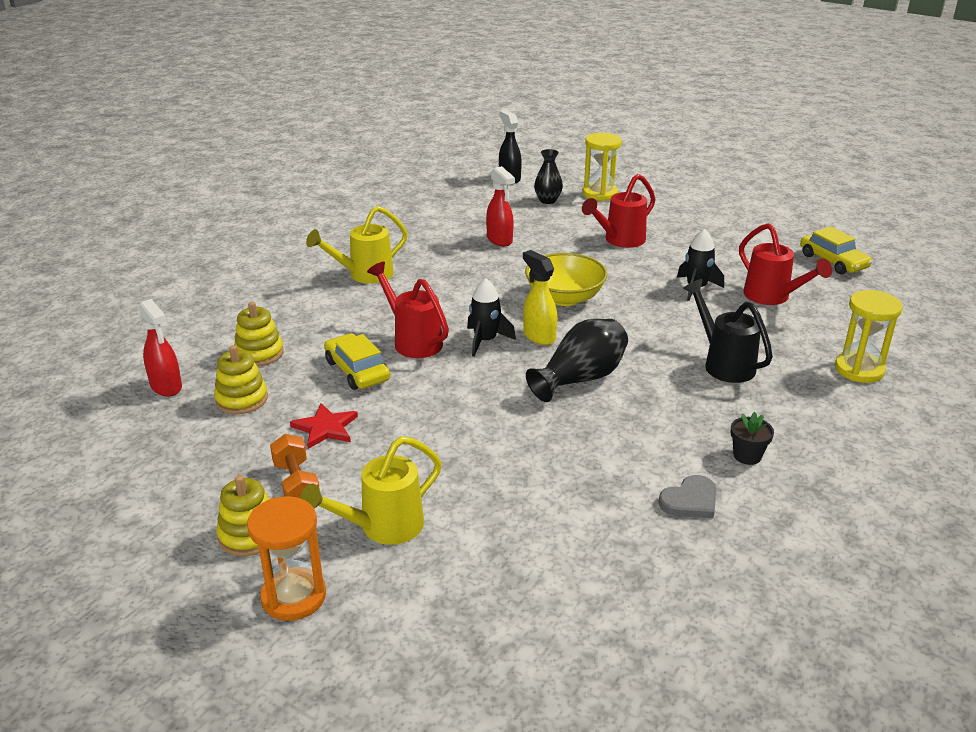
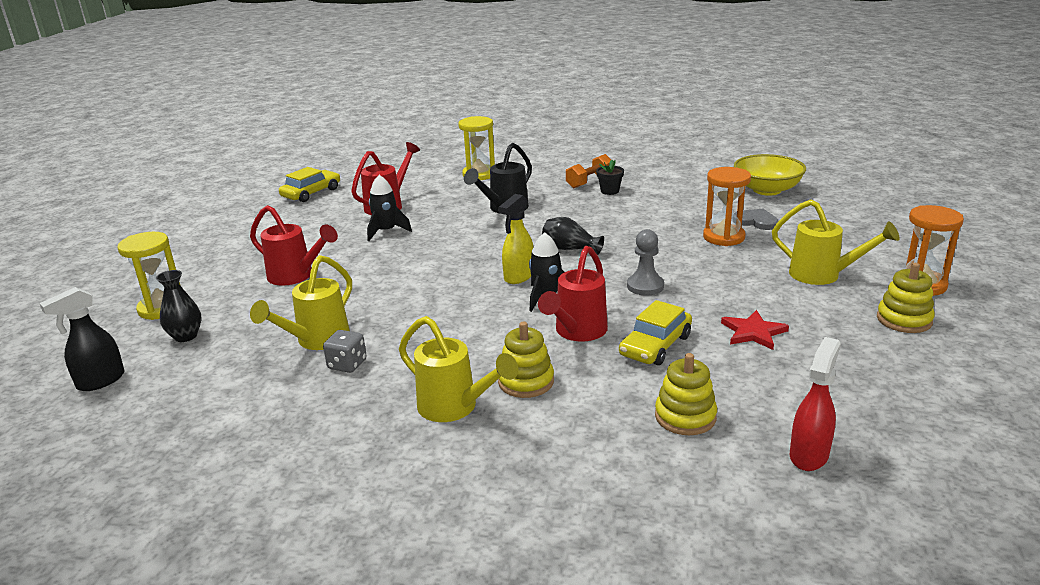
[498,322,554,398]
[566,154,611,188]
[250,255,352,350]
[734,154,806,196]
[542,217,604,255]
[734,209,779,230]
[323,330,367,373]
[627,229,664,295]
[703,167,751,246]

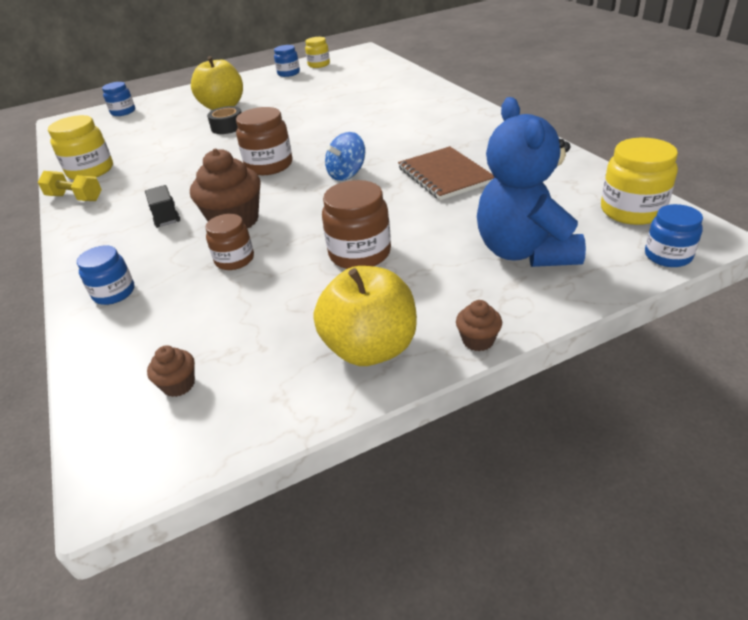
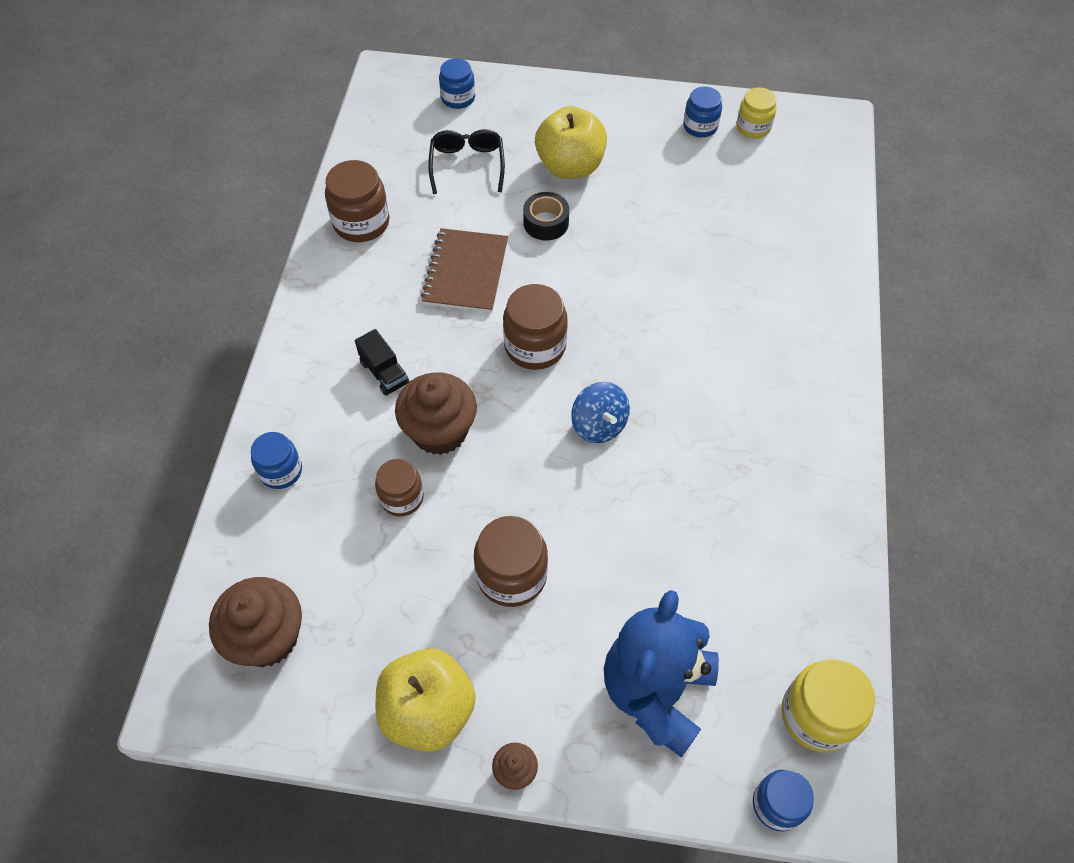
[38,171,102,201] (first image)
[325,160,390,242]
[355,329,409,396]
[209,577,302,667]
[571,382,630,443]
[421,228,508,313]
[428,129,505,194]

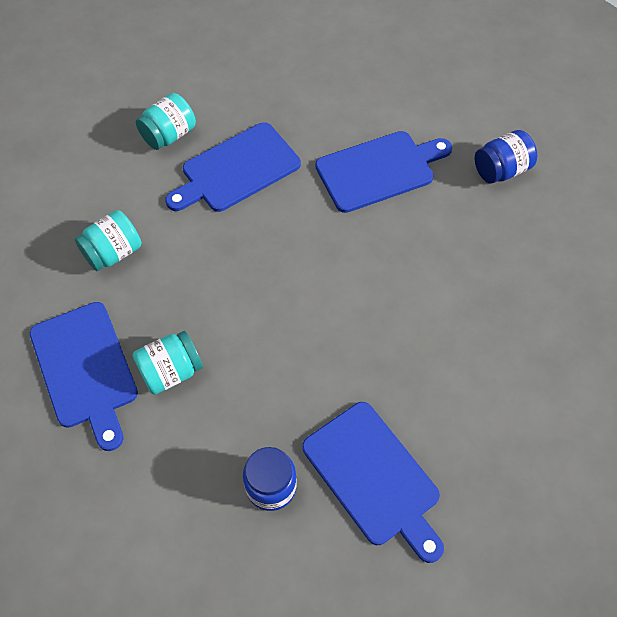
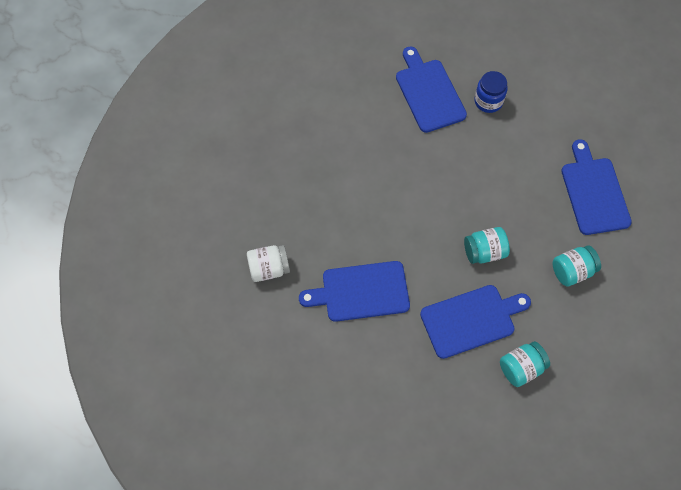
[464,227,510,264]
[247,245,290,282]

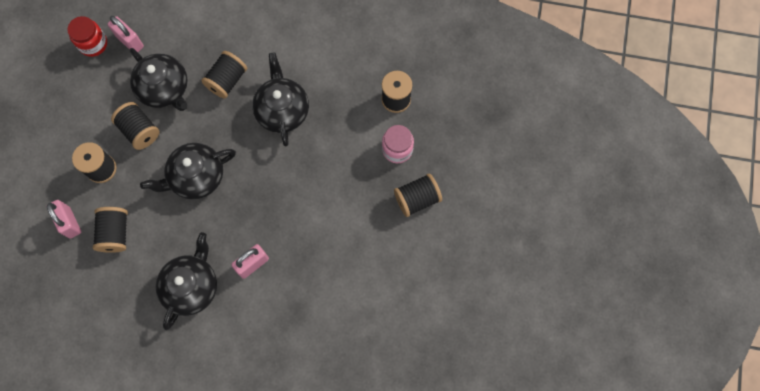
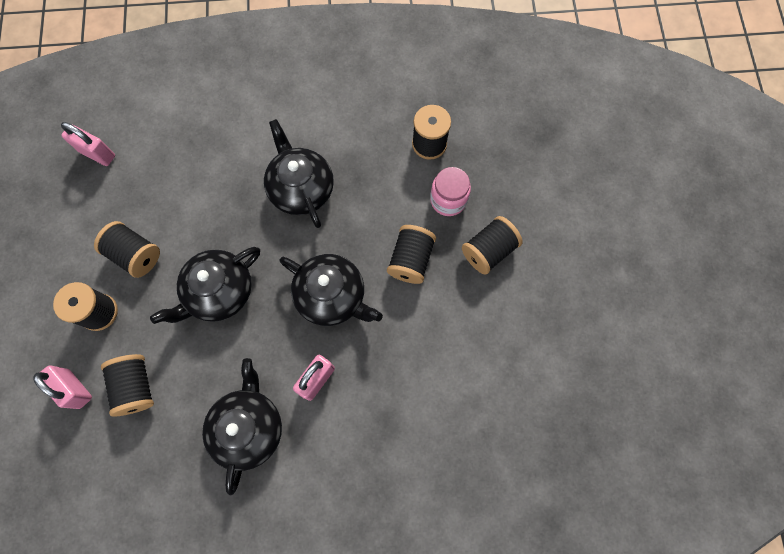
[67,16,107,57] (first image)
[280,254,383,326]
[387,225,436,284]

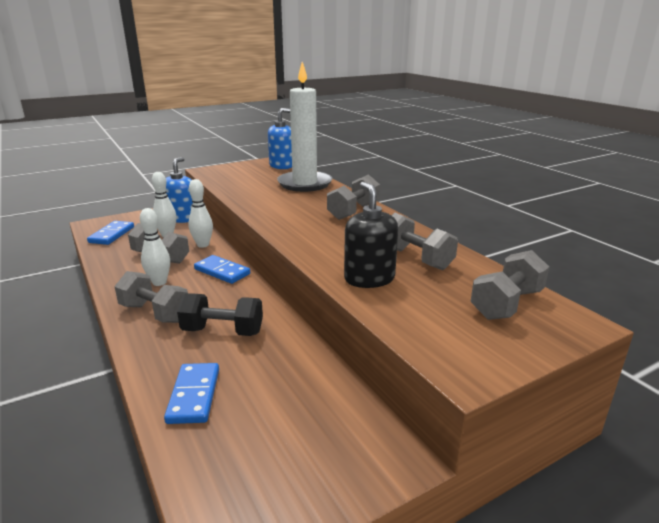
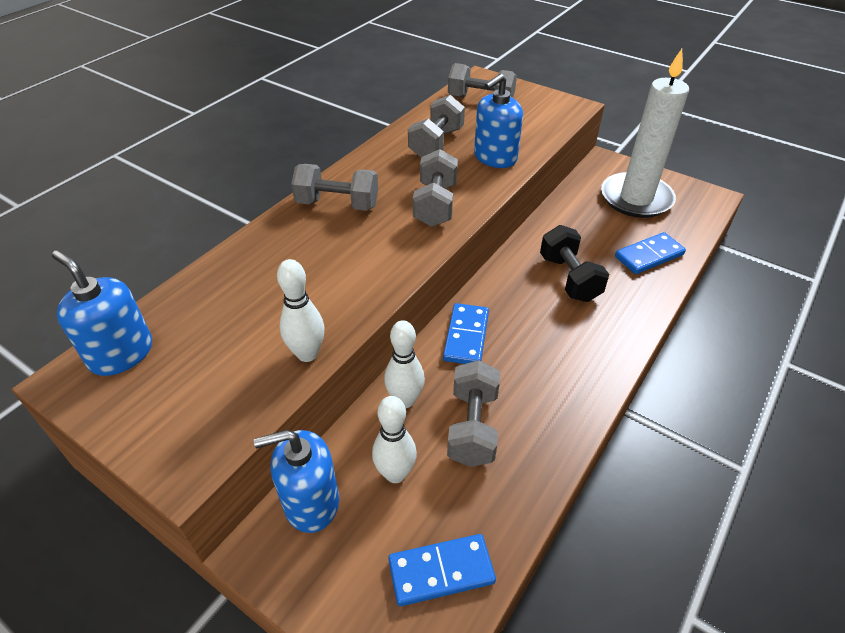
[413,149,458,227]
[277,259,325,362]
[601,49,689,218]
[474,74,523,168]

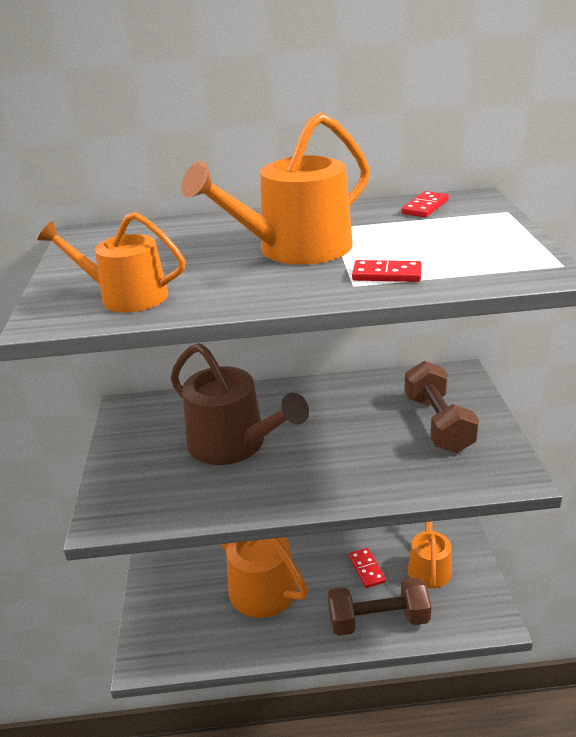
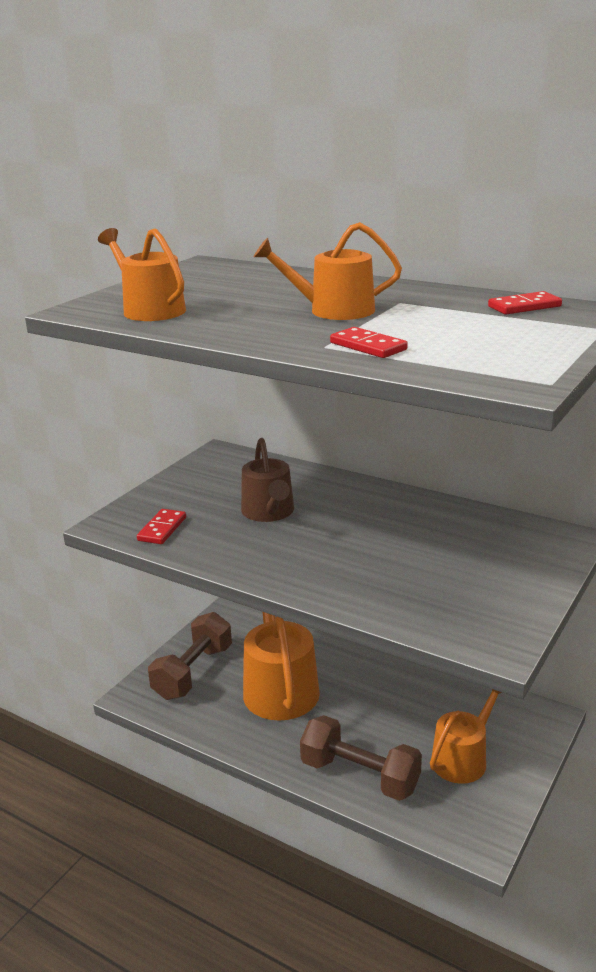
[241,438,294,522]
[254,222,402,320]
[137,509,186,544]
[148,612,232,700]

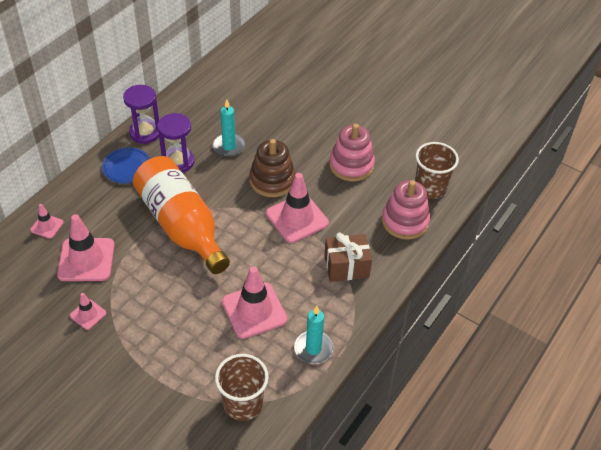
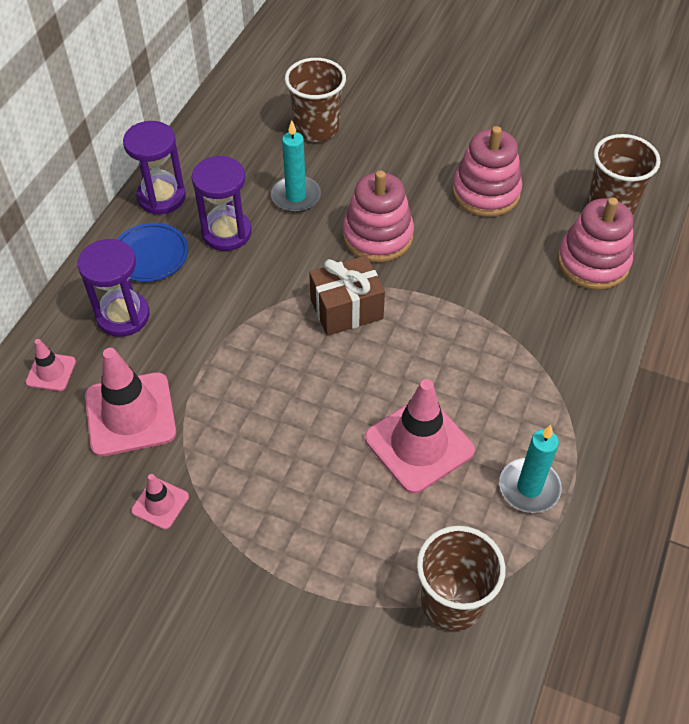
[133,156,230,274] (first image)
[343,170,414,262]
[266,173,329,243] (first image)
[309,256,385,336]
[77,239,150,337]
[285,58,346,142]

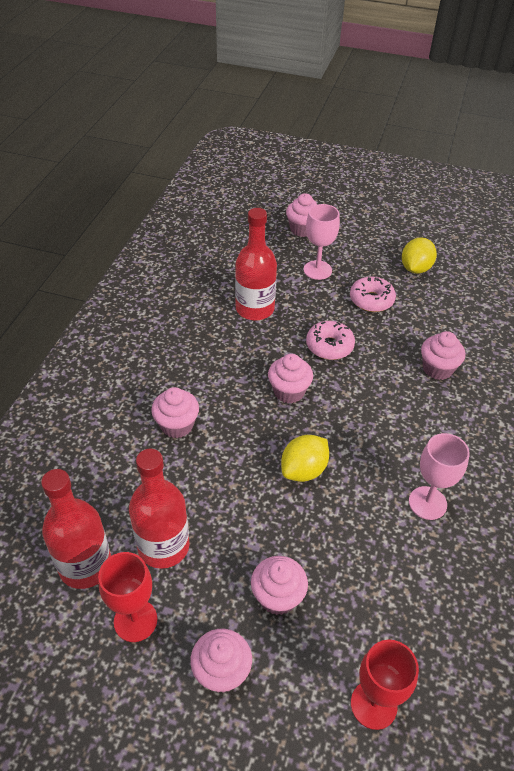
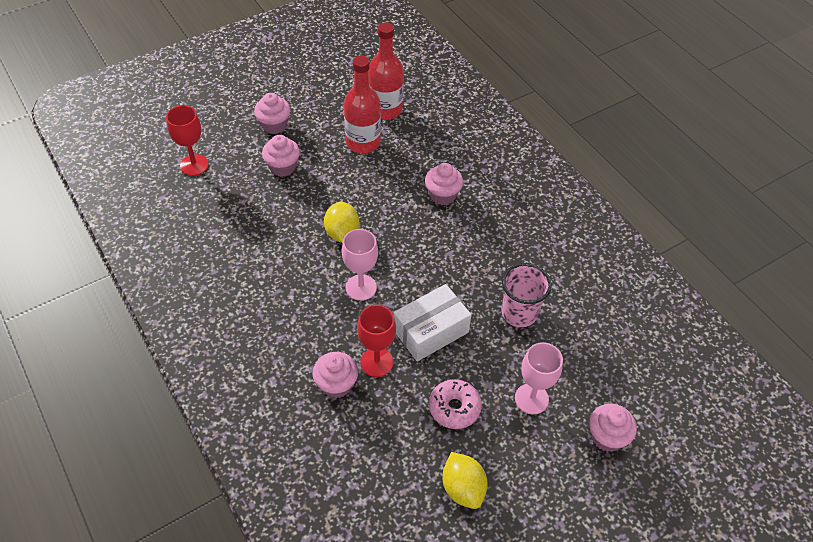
[357,305,396,377]
[502,263,552,327]
[268,354,313,403] (first image)
[393,284,471,362]
[342,229,378,301]

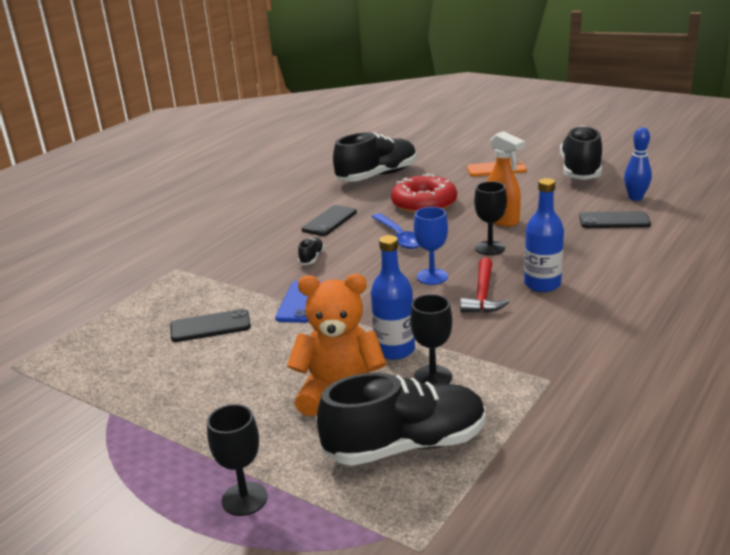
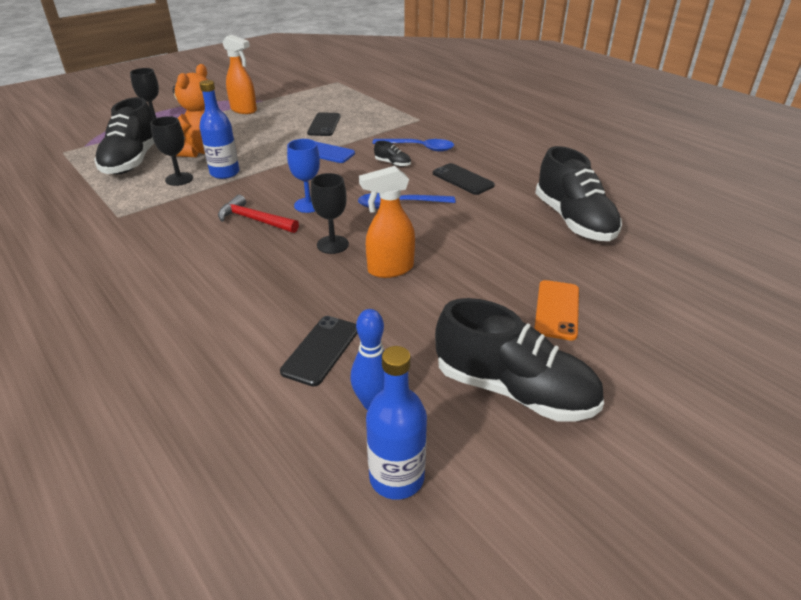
[391,173,457,214] (first image)
[366,346,427,500]
[222,35,257,114]
[372,139,454,152]

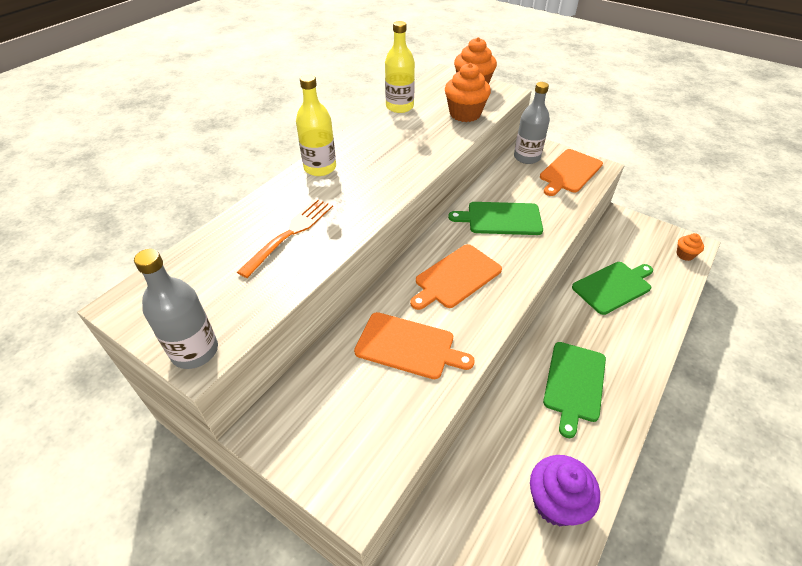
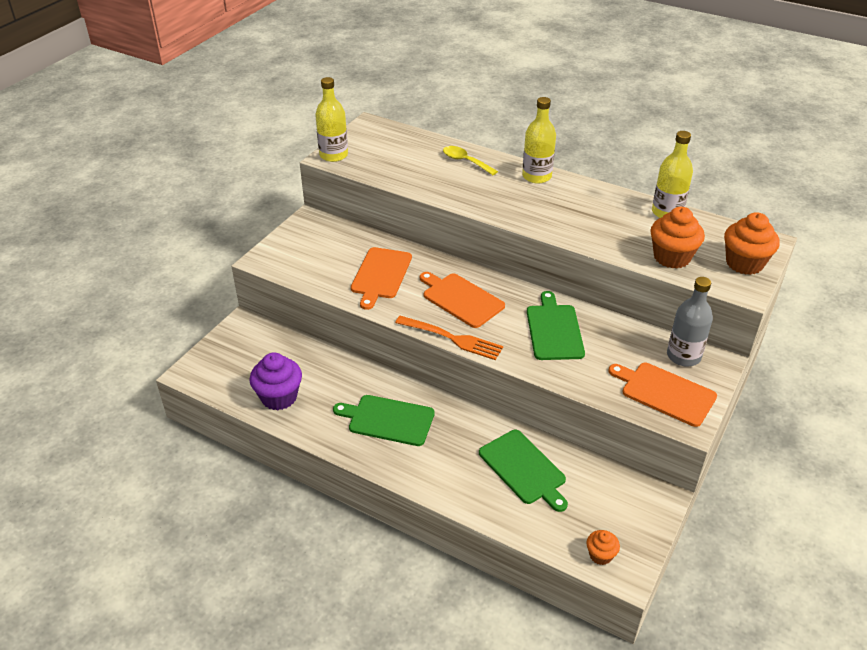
[315,77,348,162]
[395,316,503,360]
[443,146,498,175]

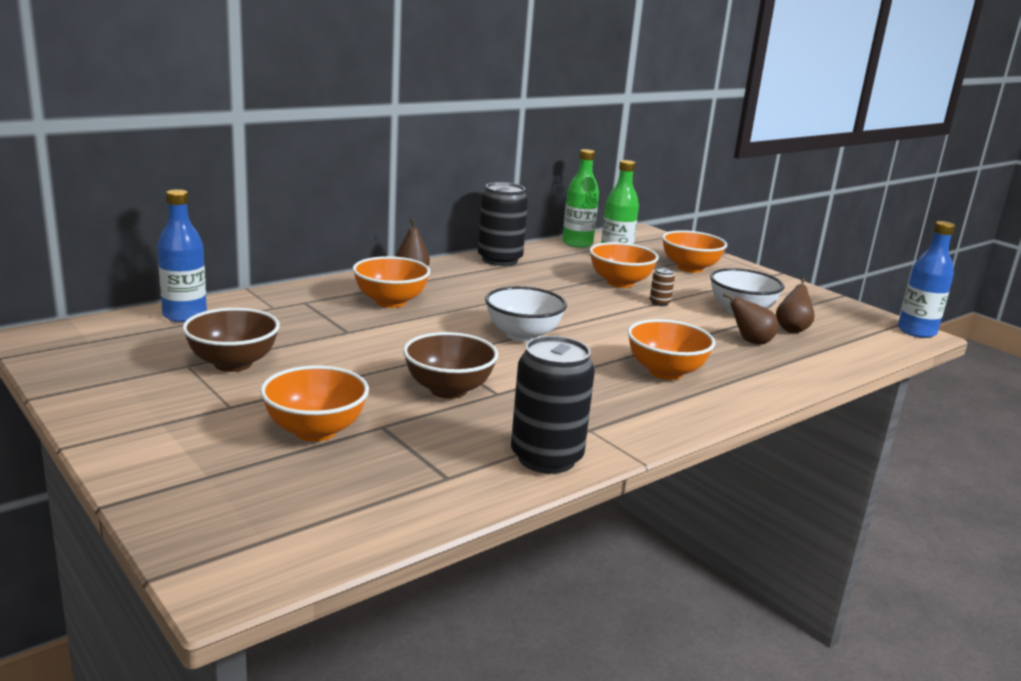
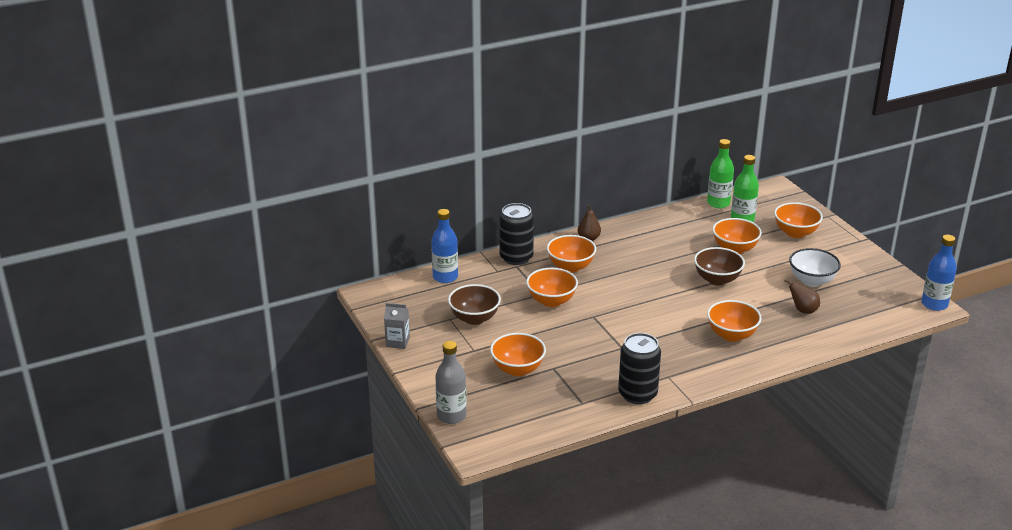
[694,247,745,286]
[499,203,534,265]
[485,286,567,342] (first image)
[650,267,675,306] (first image)
[776,278,815,333] (first image)
[384,303,410,349]
[435,341,466,424]
[526,268,578,307]

